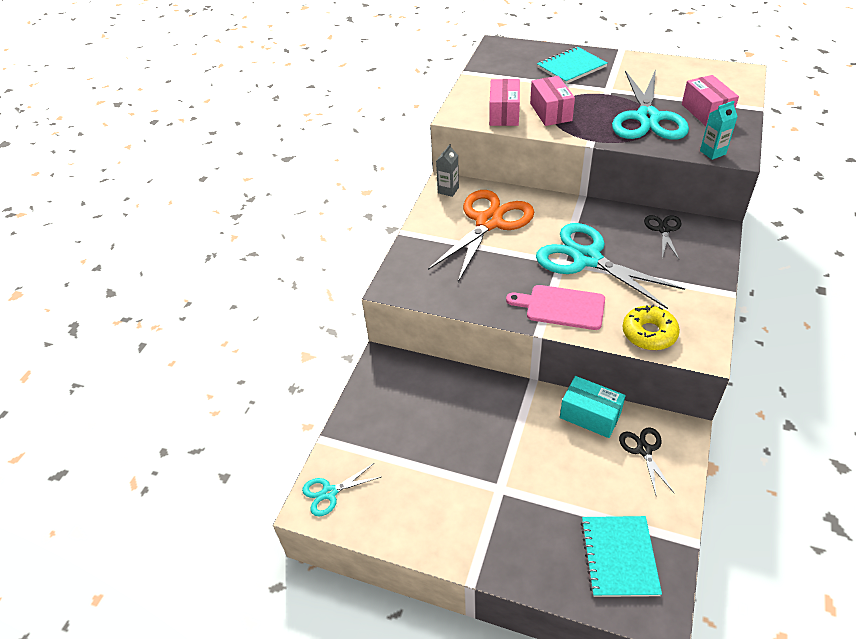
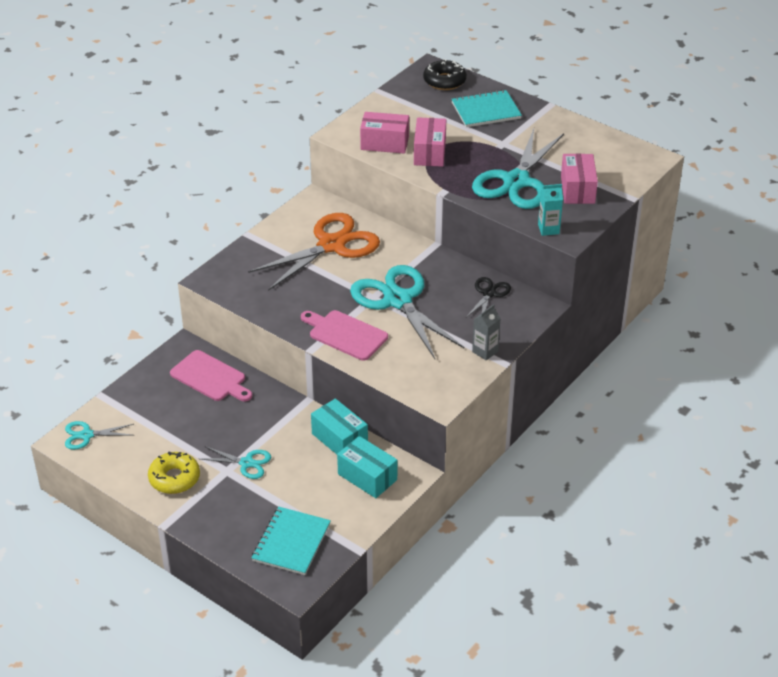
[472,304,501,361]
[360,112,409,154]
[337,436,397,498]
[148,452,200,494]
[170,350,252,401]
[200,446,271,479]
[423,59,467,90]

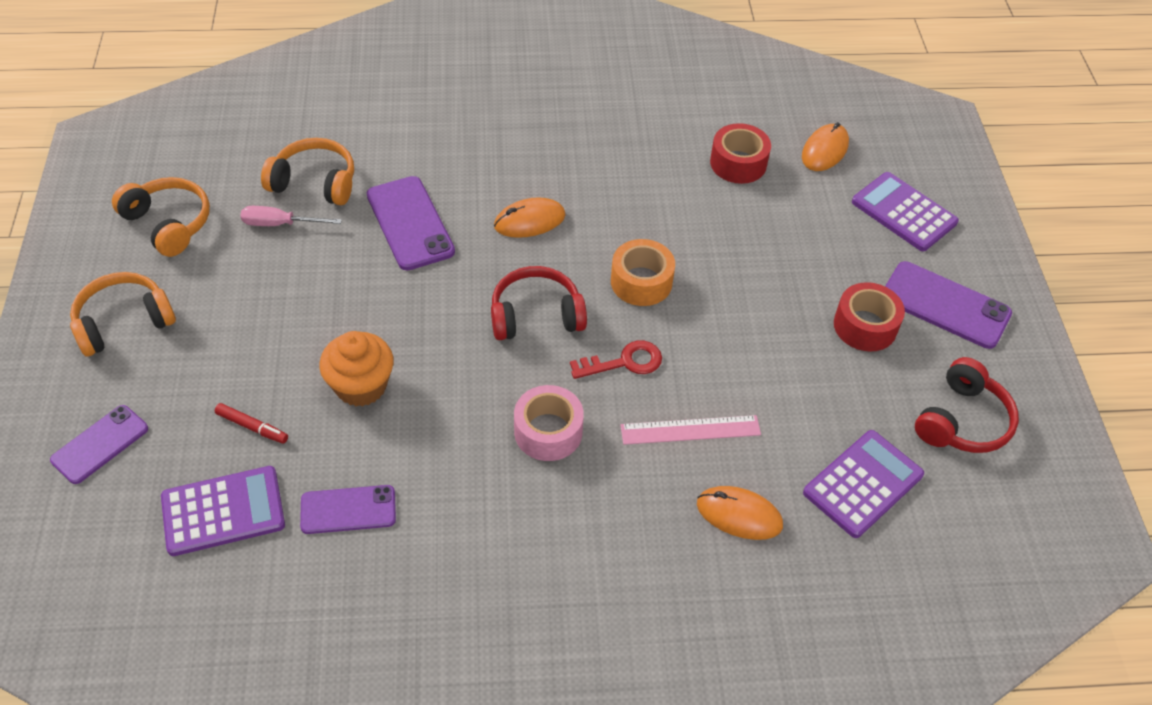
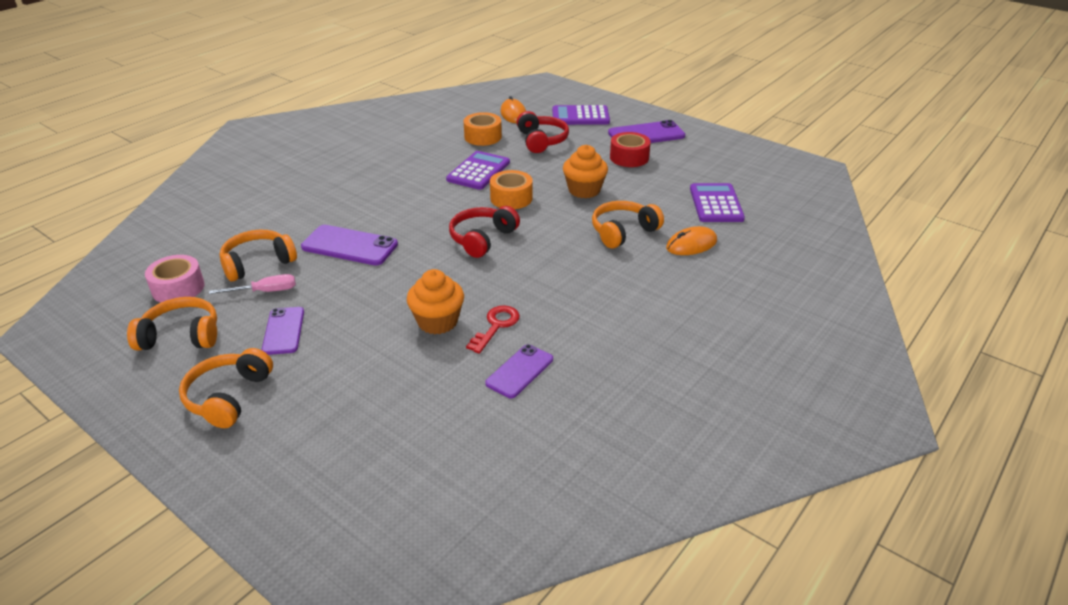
[262,307,304,355]
[446,151,510,190]
[215,403,288,443] (first image)
[209,274,296,294]
[494,197,566,238] (first image)
[145,255,205,303]
[466,305,520,354]
[592,201,664,249]
[464,112,502,146]
[517,111,569,153]
[563,145,608,198]

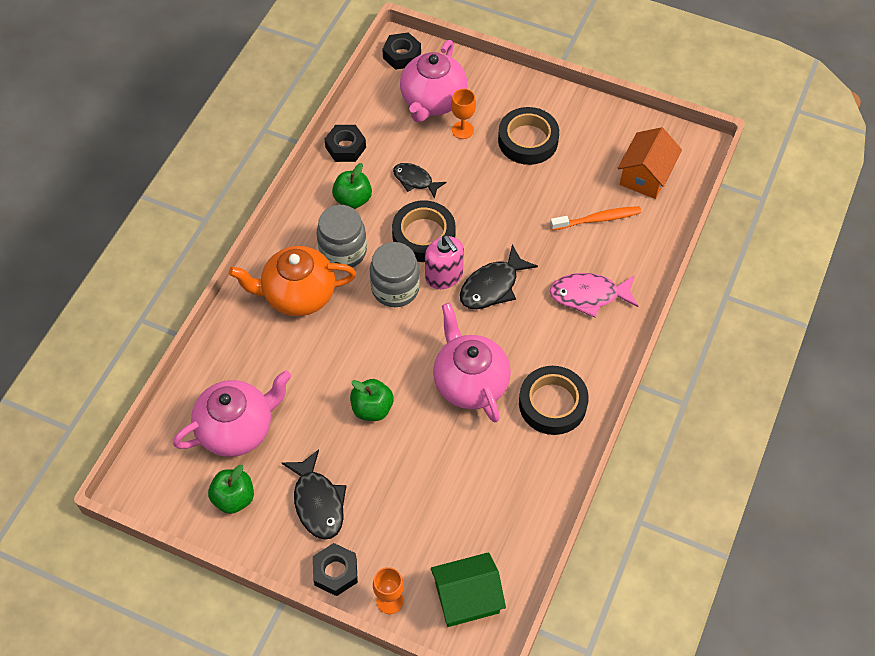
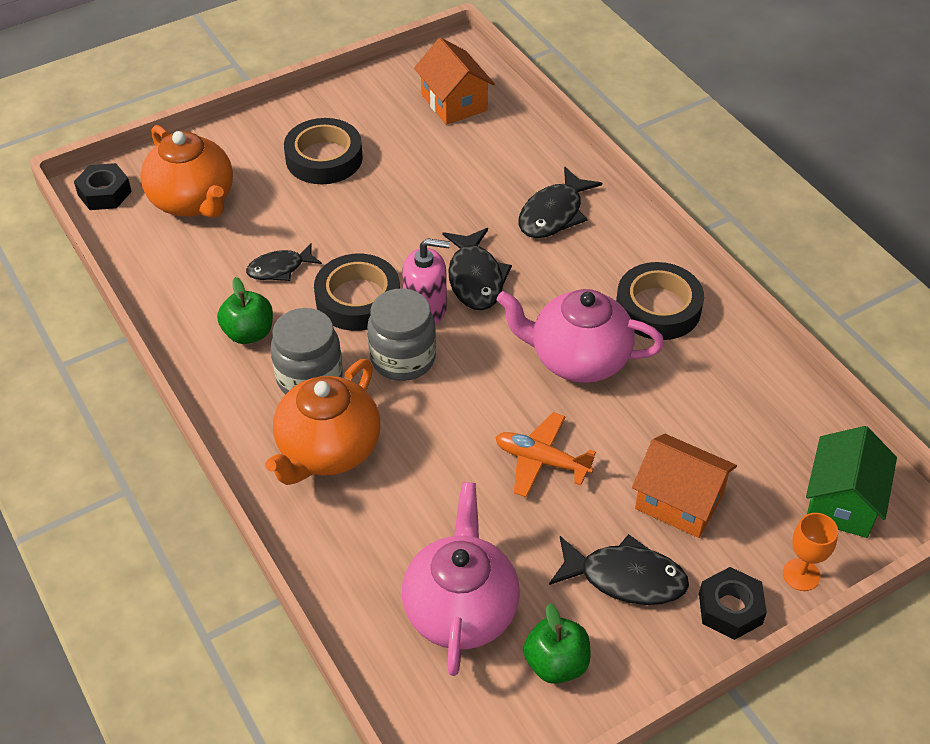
[324,125,366,162] (first image)
[495,412,596,498]
[141,125,233,218]
[451,89,476,139] (first image)
[518,166,602,238]
[550,206,641,230] (first image)
[632,434,737,538]

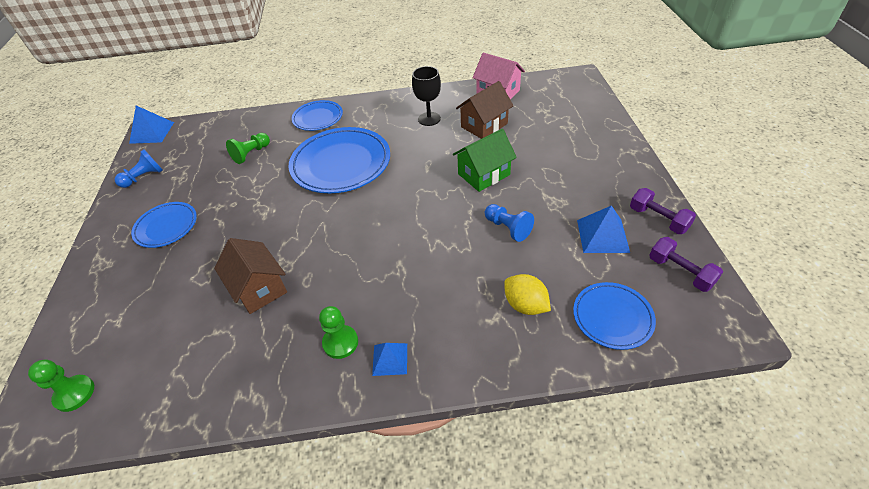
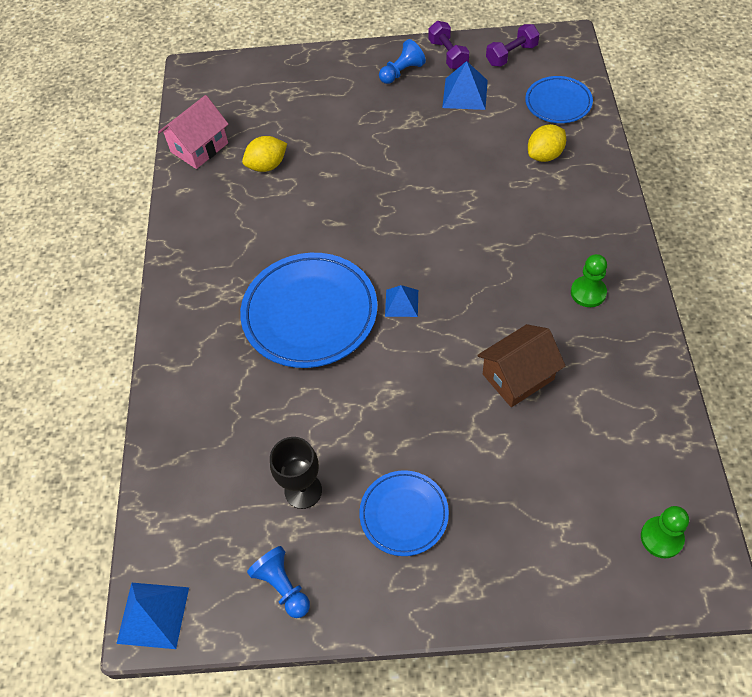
[226,133,270,164] (first image)
[291,100,343,131] (first image)
[385,285,418,317]
[270,437,322,509]
[453,129,517,192] (first image)
[242,136,287,172]
[379,39,426,84]
[428,21,469,69]

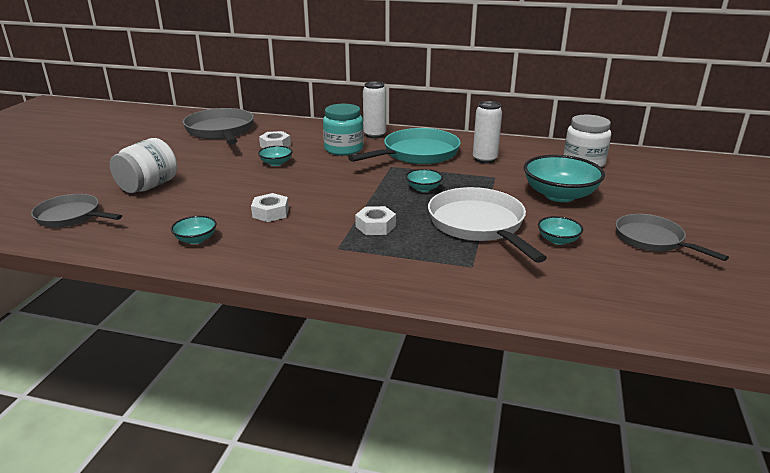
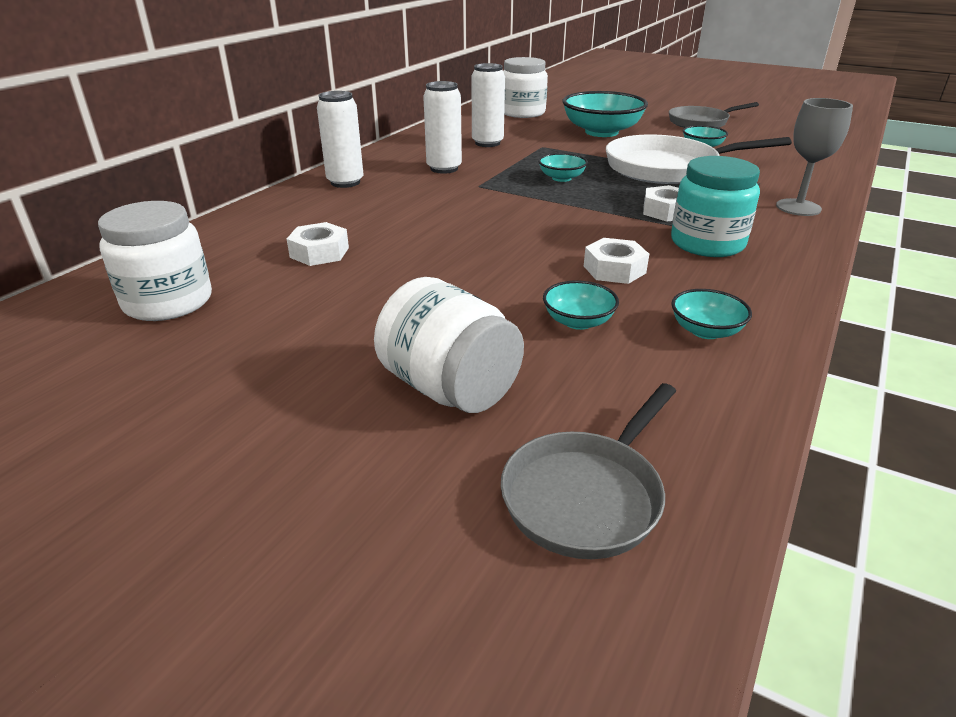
[98,201,212,321]
[543,280,619,330]
[671,156,760,257]
[423,81,462,174]
[776,98,853,216]

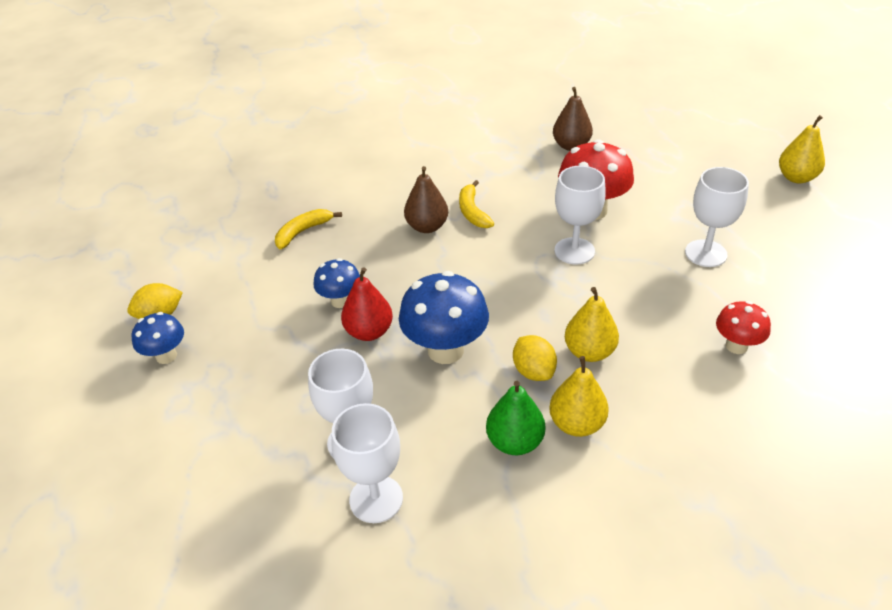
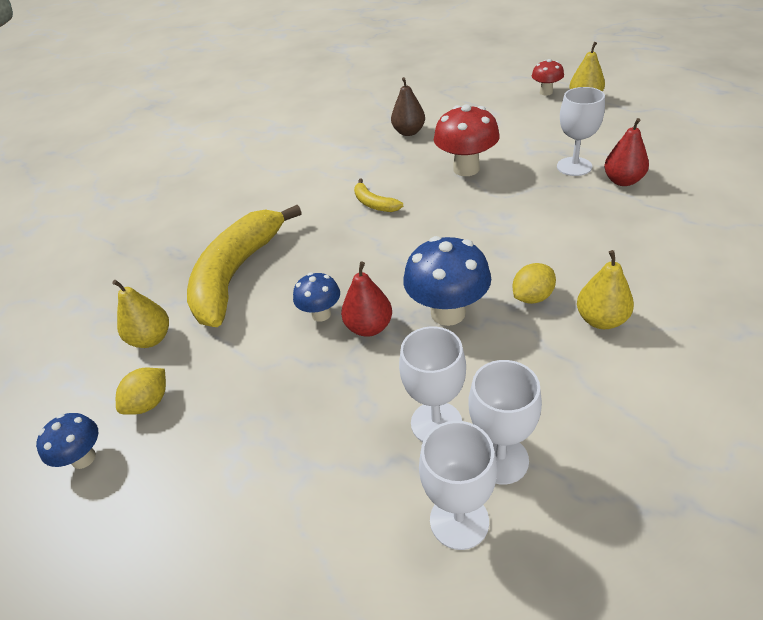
[36,413,98,469]
[187,205,302,327]
[404,166,448,233] (first image)
[486,381,545,455] (first image)
[512,263,556,304]
[419,421,497,550]
[112,280,169,348]
[532,59,564,95]
[604,118,649,186]

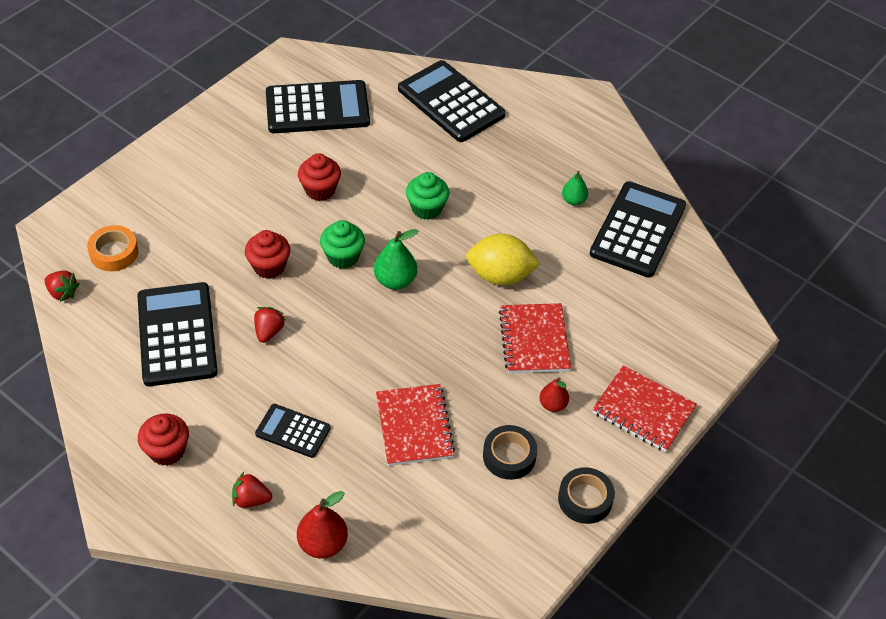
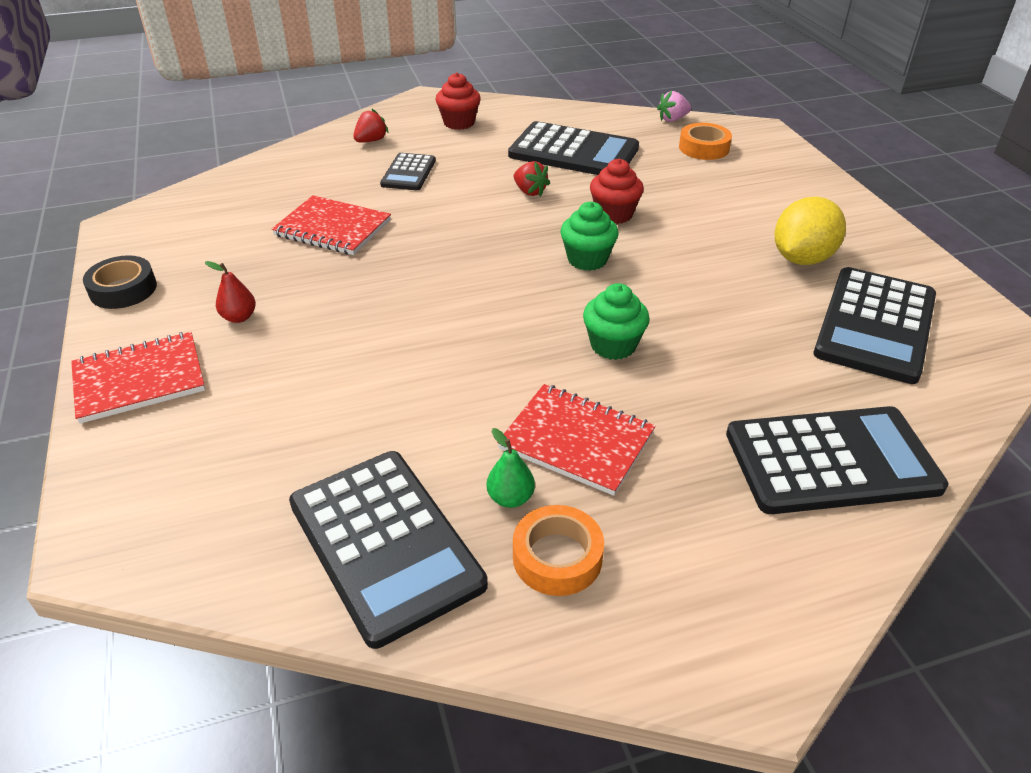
[657,91,691,122]
[380,153,436,190]
[297,491,348,559] (first image)
[298,153,341,201] (first image)
[374,229,418,290] (first image)
[775,197,846,265]
[483,425,537,480] (first image)
[497,384,656,496]
[513,505,604,596]

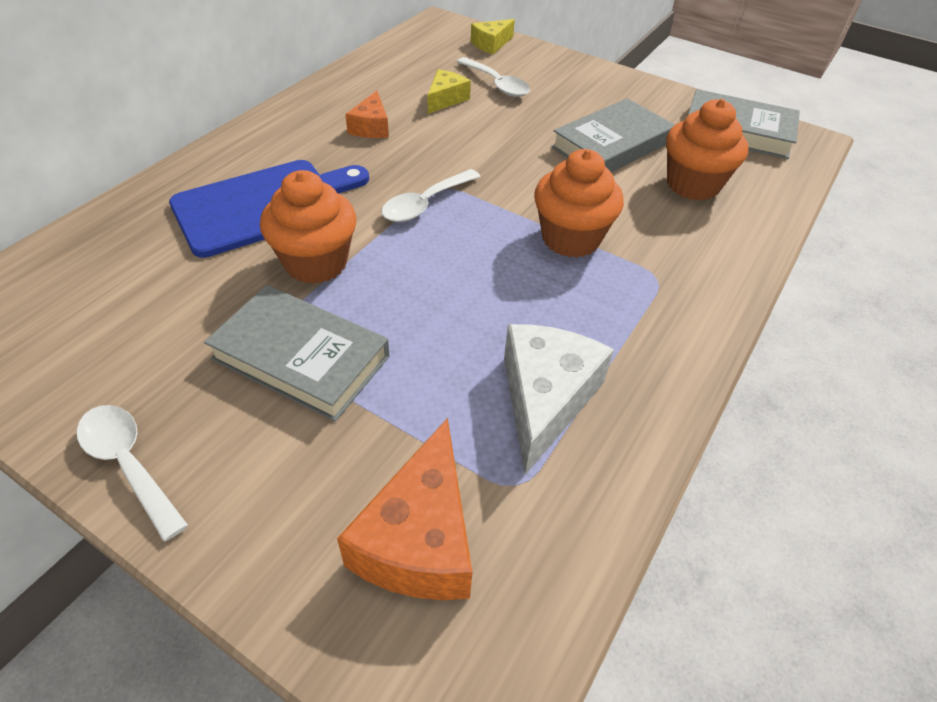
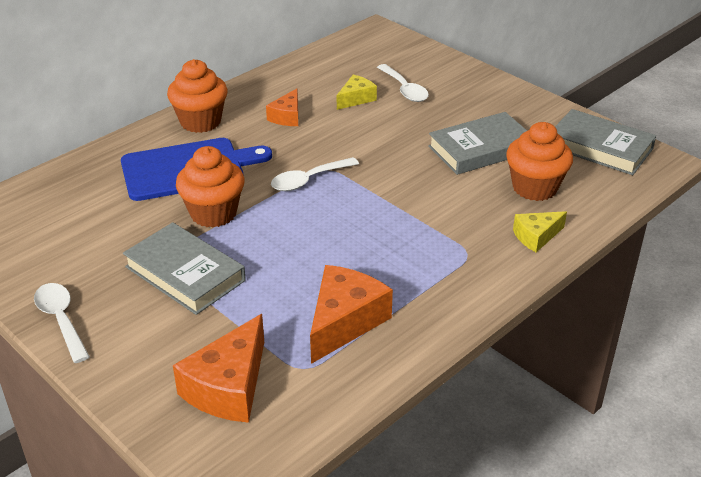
[513,211,567,252]
[310,265,393,364]
[167,59,227,133]

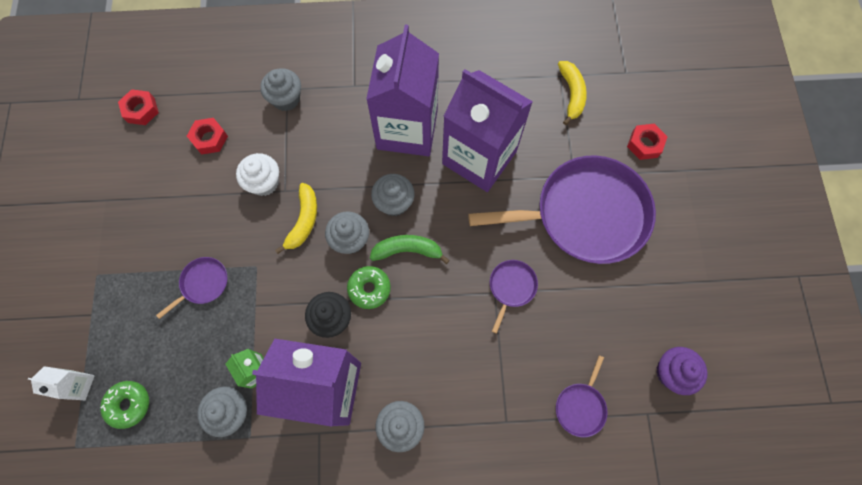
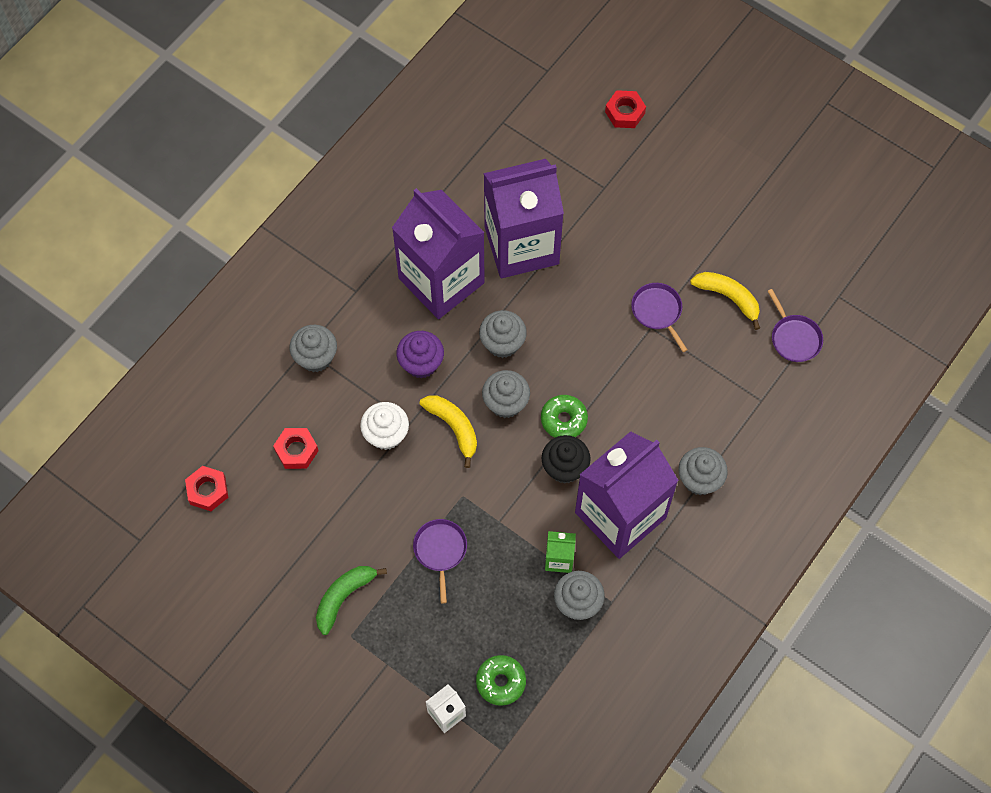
[316,566,387,635]
[468,156,656,264] (first image)
[690,272,760,330]
[397,331,444,378]

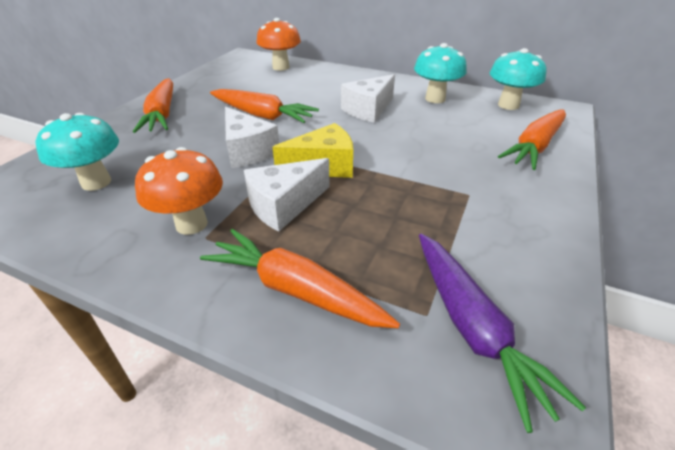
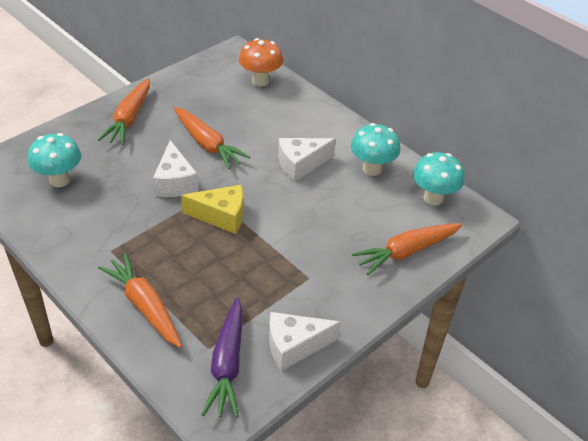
[135,147,223,235] (first image)
[269,312,341,371]

